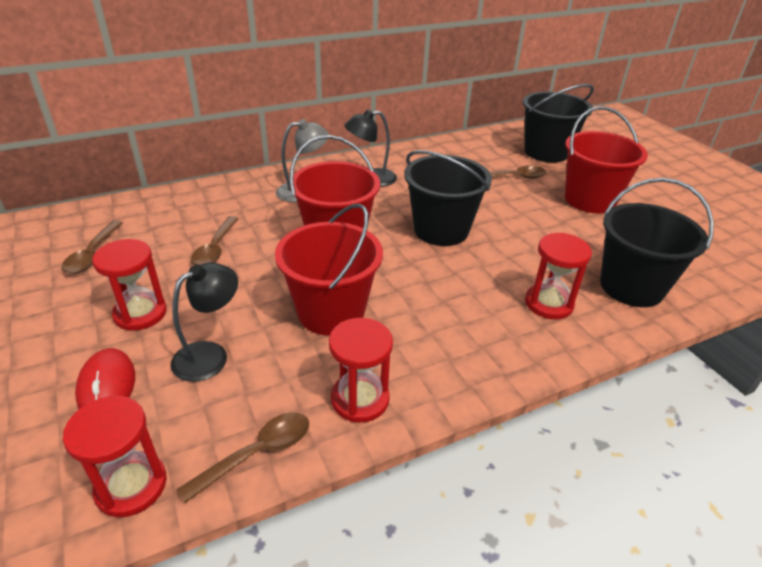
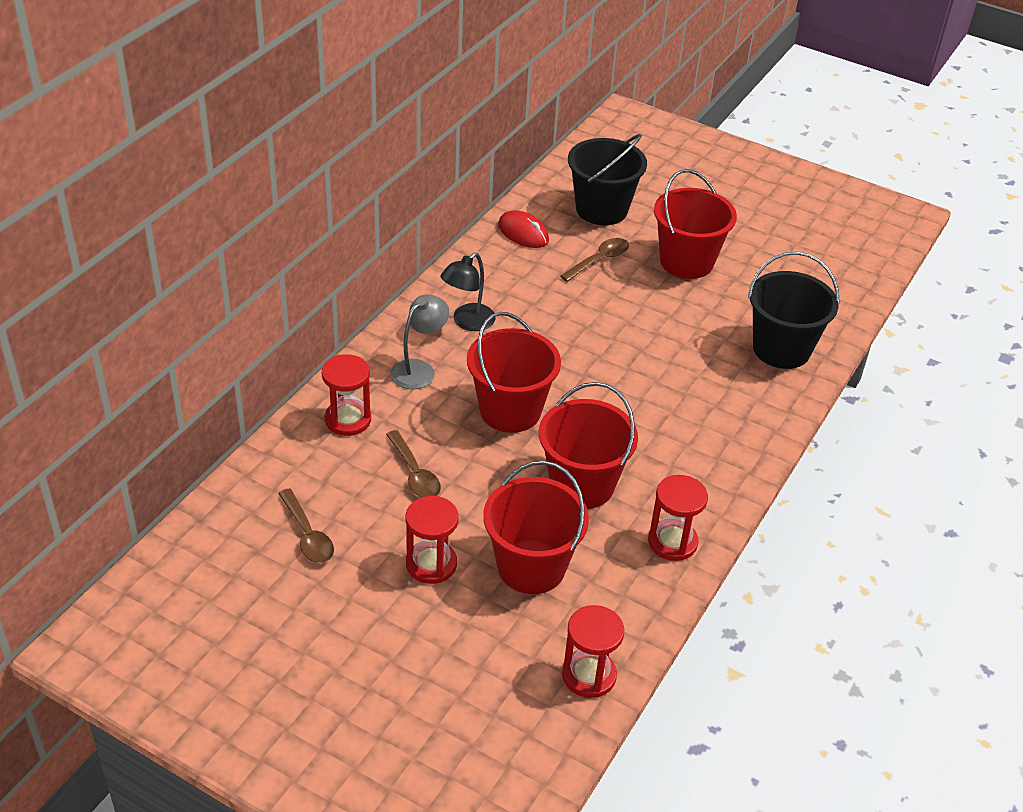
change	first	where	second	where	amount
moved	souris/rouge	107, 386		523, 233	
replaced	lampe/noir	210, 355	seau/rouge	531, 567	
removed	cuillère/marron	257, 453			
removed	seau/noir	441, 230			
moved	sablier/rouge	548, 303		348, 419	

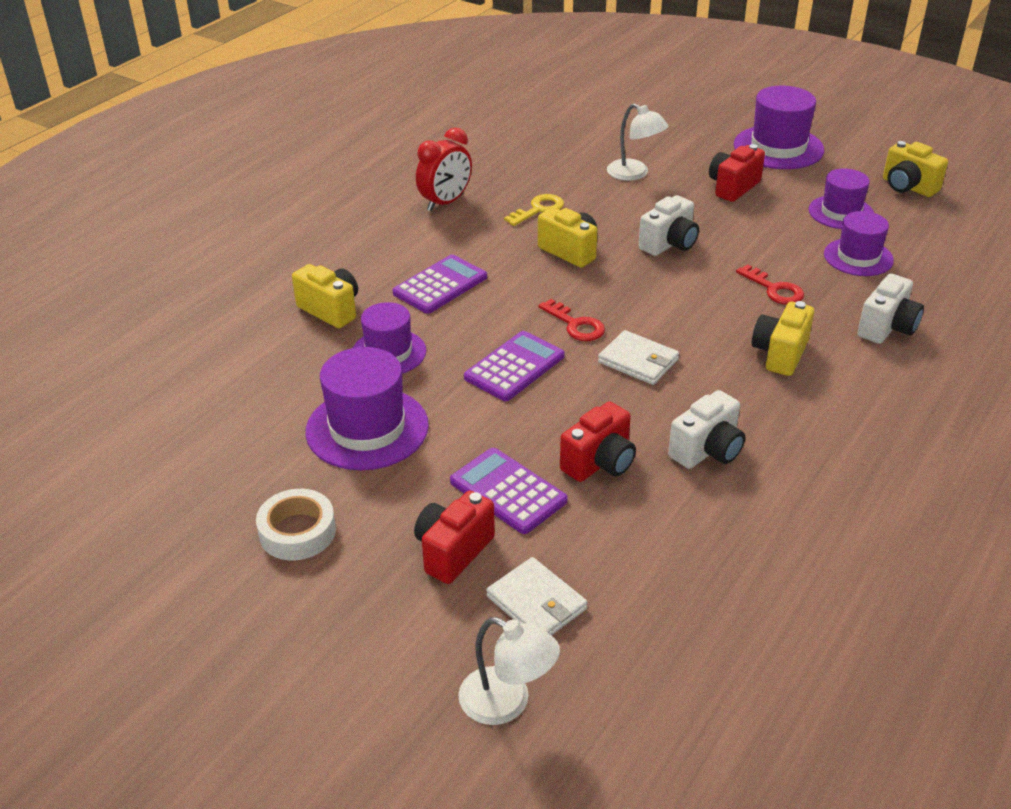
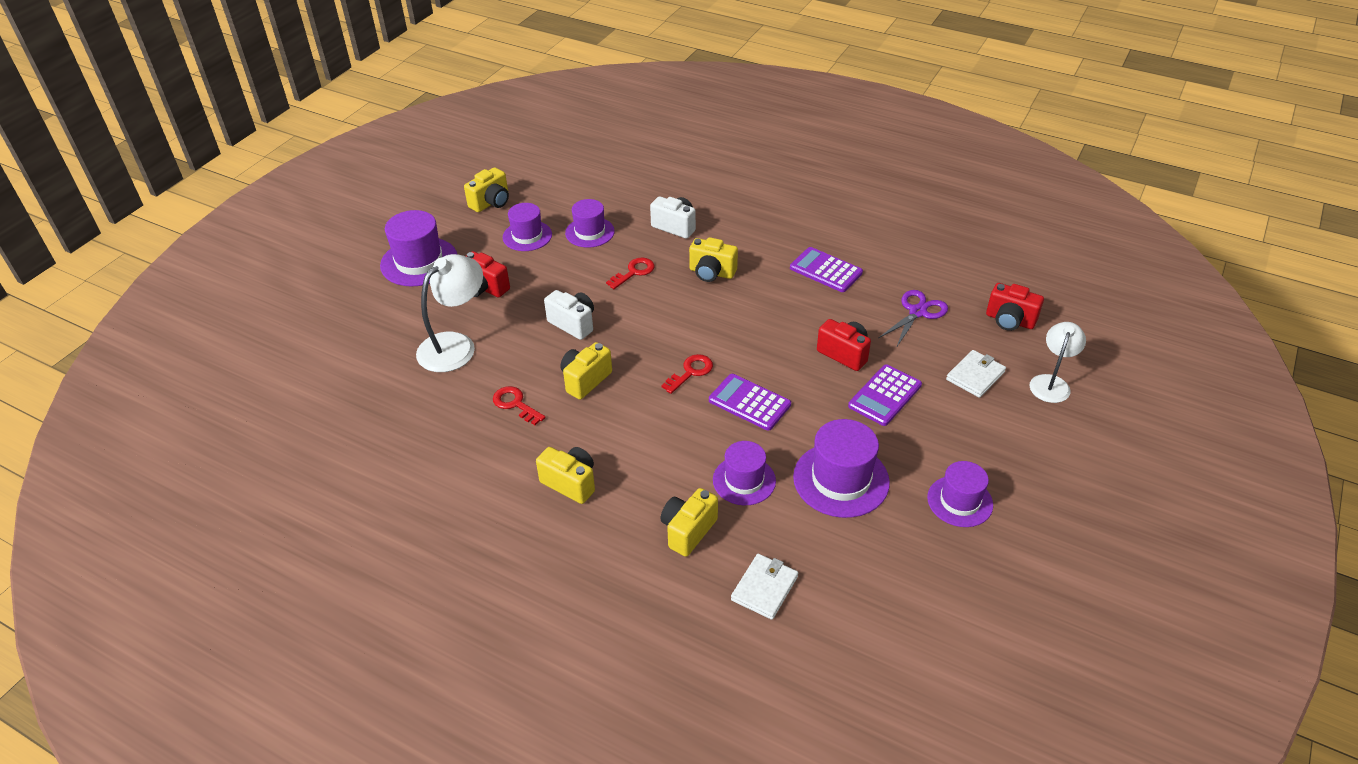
change	first	where	second	where	amount
replaced	ruban adhésif/blanc	297, 532	chapeau/violet	960, 501	
moved	calculatrice/violet	440, 285		826, 270	
moved	appareil photo/rouge	453, 551		1009, 320	
removed	réveil/rouge	445, 202			
recoloured	clé/jaune	539, 209	clé/rouge	515, 404	
moved	portefeuille/blanc	638, 361		764, 588	
resized	lampe/blanc	634, 174		455, 345	x1.53
removed	appareil photo/blanc	707, 450			
added			appareil photo/jaune	570, 483	
added			ciseaux/violet	917, 312	

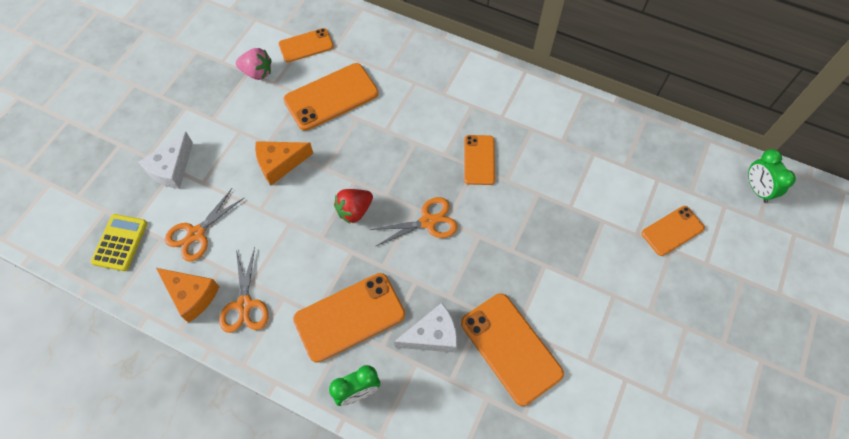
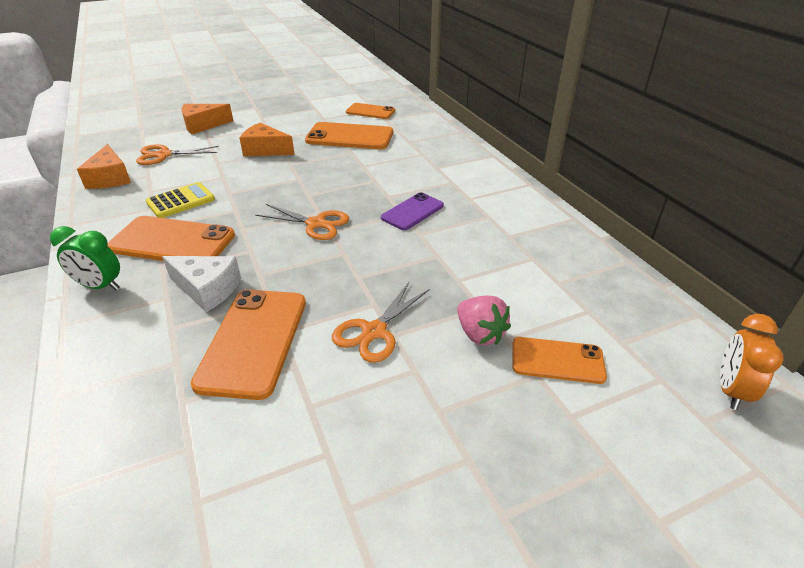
change	first	where	second	where	amount
moved	calculatrice/jaune	120, 242		181, 201	
recoloured	fromage/blanc	172, 169	fromage/orange	203, 125	
moved	ciseaux/orange	245, 305		374, 332	
moved	fraise/rose	257, 72		480, 334	
removed	fraise/rouge	354, 211			
recoloured	téléphone/orange	479, 160	téléphone/violet	412, 212	
recoloured	réveil/vert	757, 189	réveil/orange	731, 390	

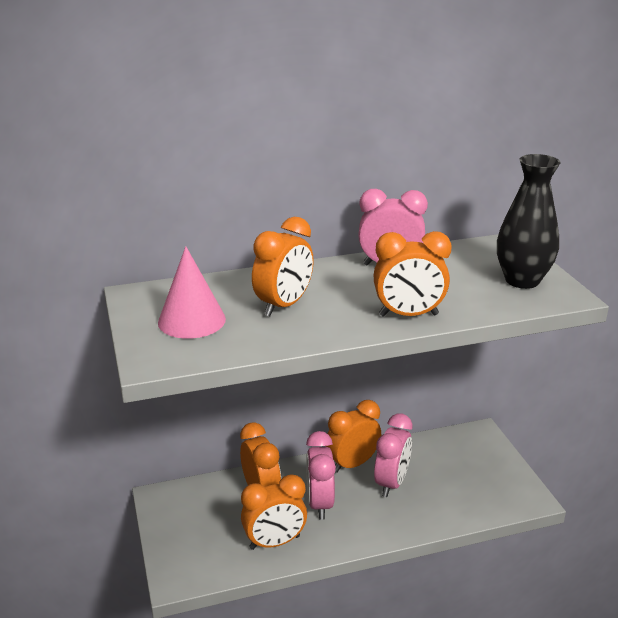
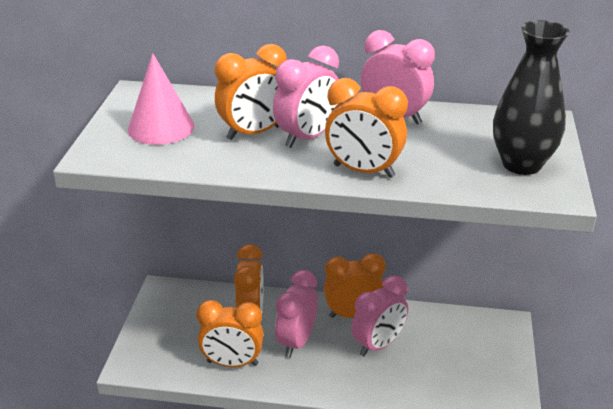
change	first	where	second	where	amount
added			réveil/rose	307, 137	

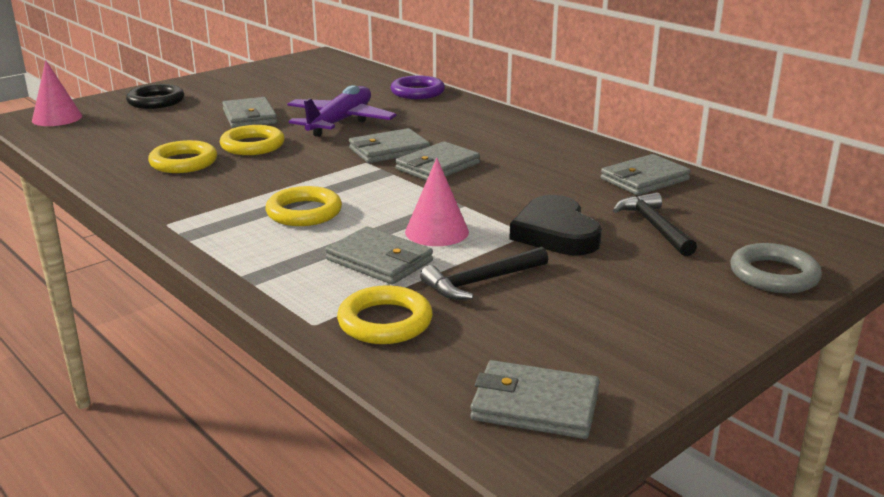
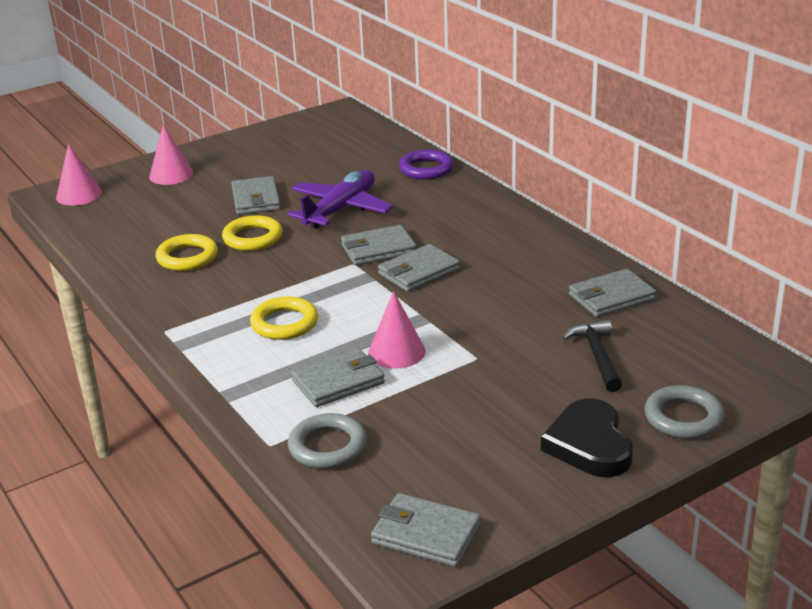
change	first	where	second	where	amount
replaced	anneau/noir	156, 101	cône/rose	171, 175	
turned	portefeuille/gris	379, 260		338, 382	75 degrees counterclockwise
recoloured	anneau/jaune	385, 322	anneau/gris	328, 446	
removed	marteau/noir	481, 282			
moved	cœur/noir	555, 233		589, 444	

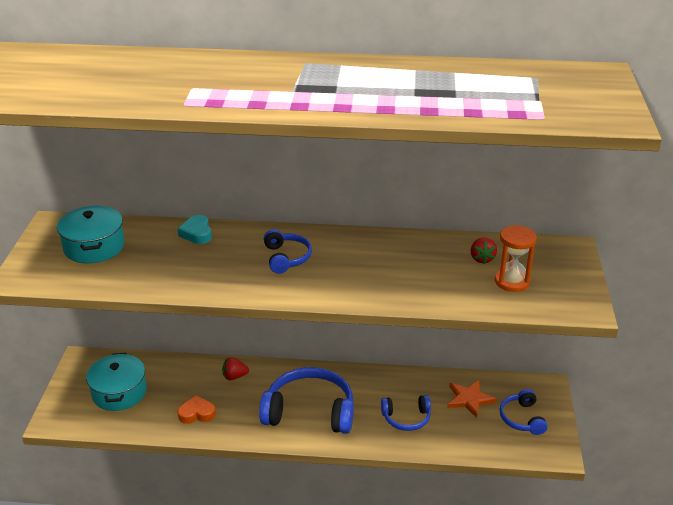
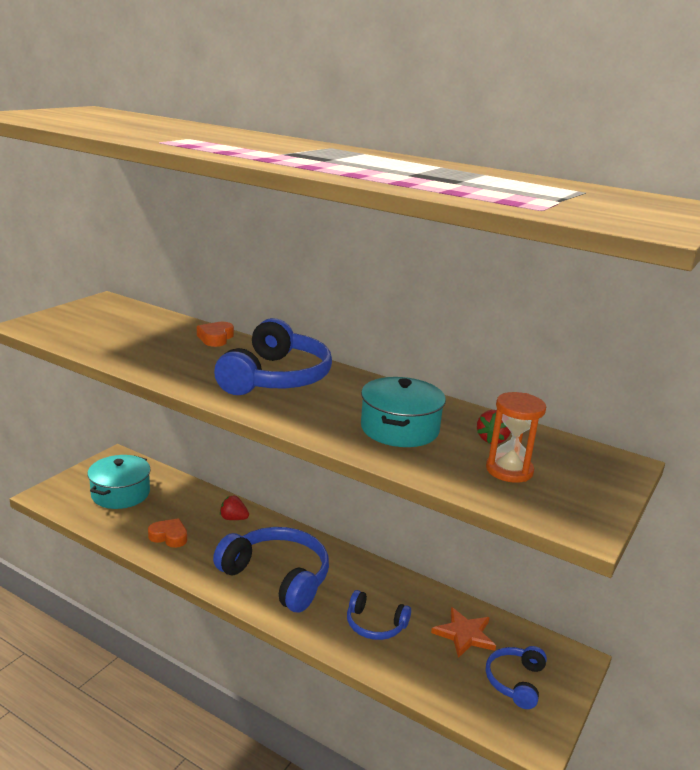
change	first	where	second	where	amount
moved	marmite/turquoise	94, 247		399, 429	
recoloured	cœur/turquoise	197, 233	cœur/orange	216, 338	
resized	casque audio/bleu	286, 258		276, 378	x1.86

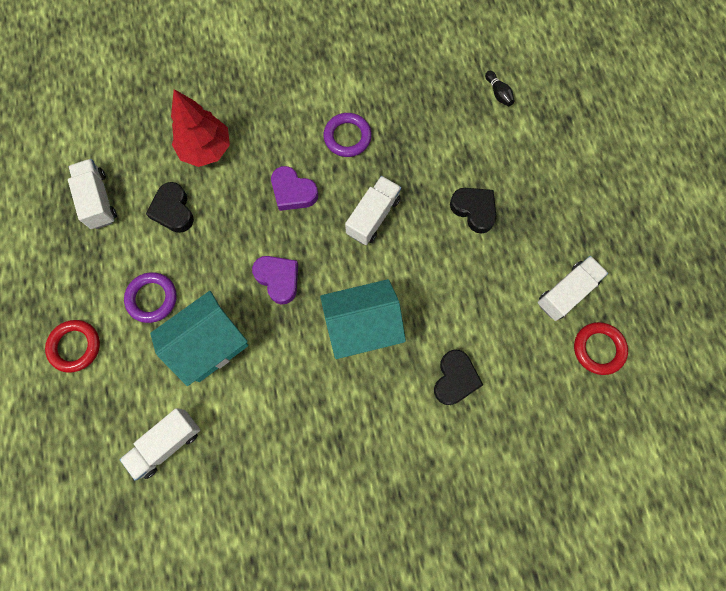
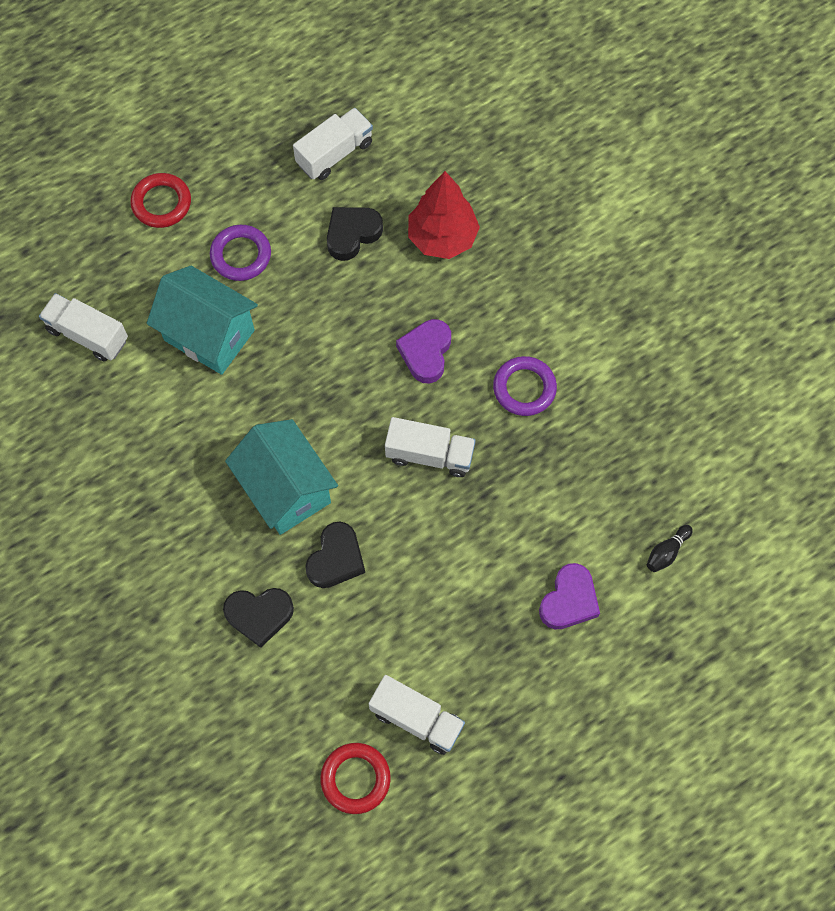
change	first	where	second	where	amount
moved	cœur/violet	278, 279		569, 600	
moved	cœur/noir	474, 210		336, 559	

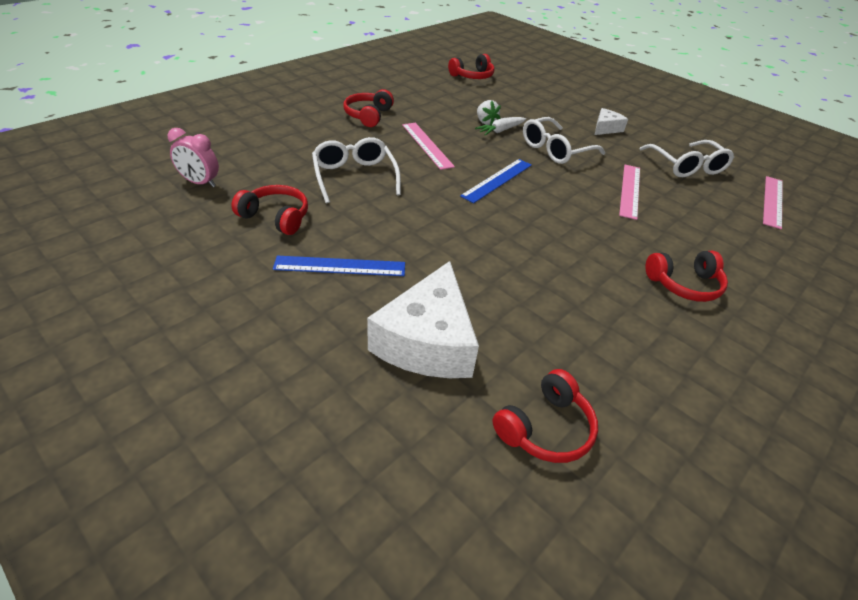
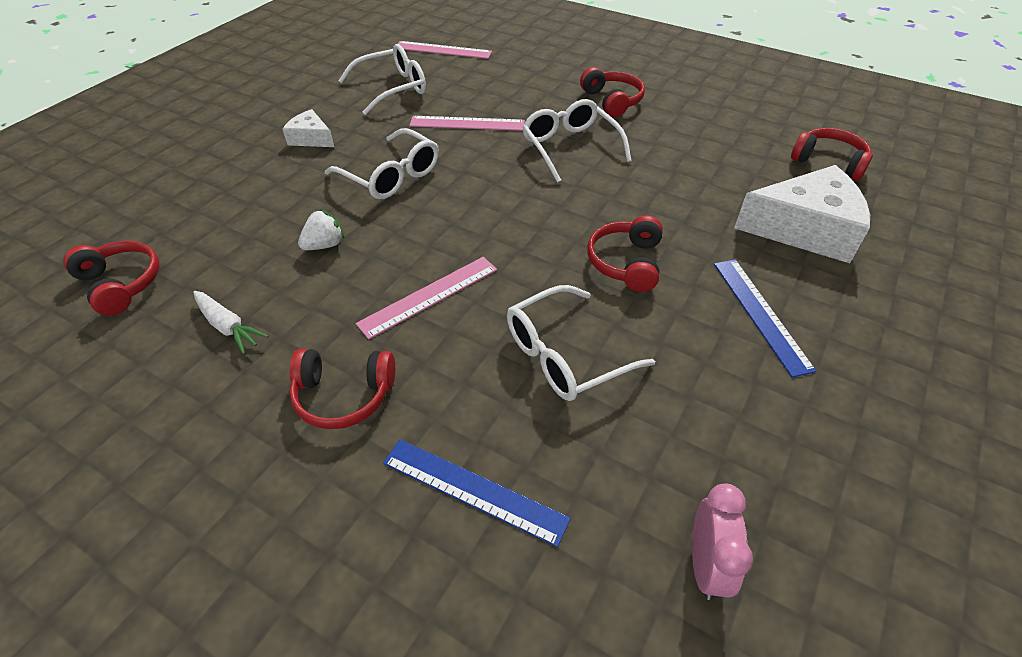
change	first	where	second	where	amount
moved	casque audio/rouge	276, 217		626, 262	
moved	règle/bleu	497, 180		474, 490	
moved	carotte/blanc	500, 131		228, 327	
added			lunettes/blanc	570, 147	

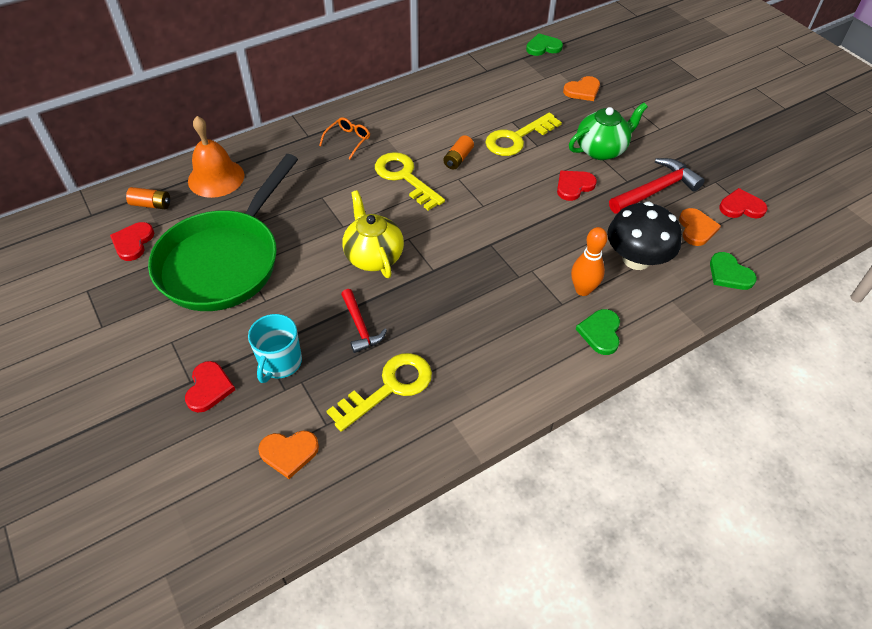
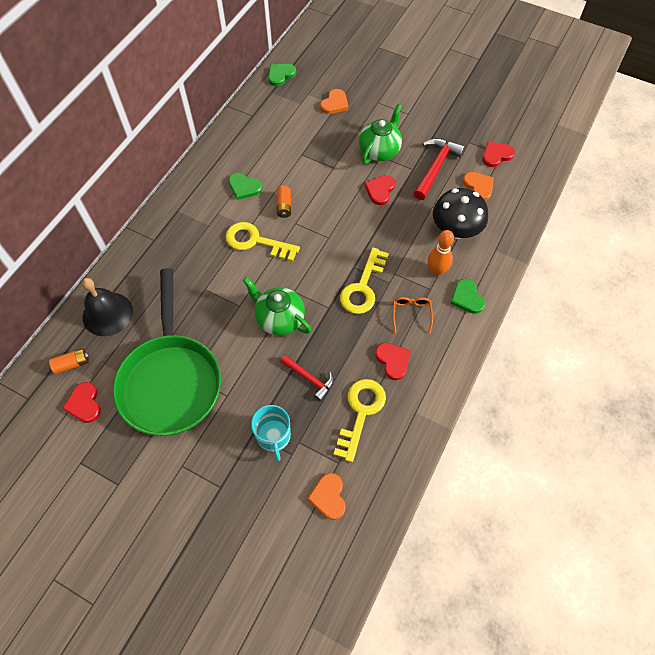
change	first	where	second	where	amount
moved	cœur/rouge	209, 388		393, 361	
recoloured	cloche/orange	216, 178	cloche/noir	107, 314	
turned	cœur/orange	289, 453		328, 497	120 degrees clockwise
moved	lunettes/orange	348, 140		411, 314	
recoloured	théière/jaune	373, 256	théière/vert	279, 318	
moved	clé/jaune	517, 138		363, 287	
moved	cœur/vert	729, 274		244, 187	

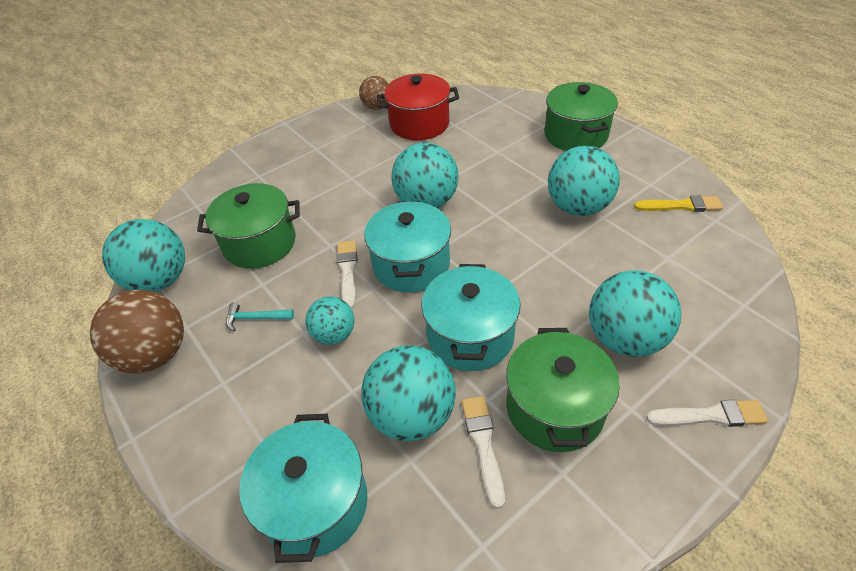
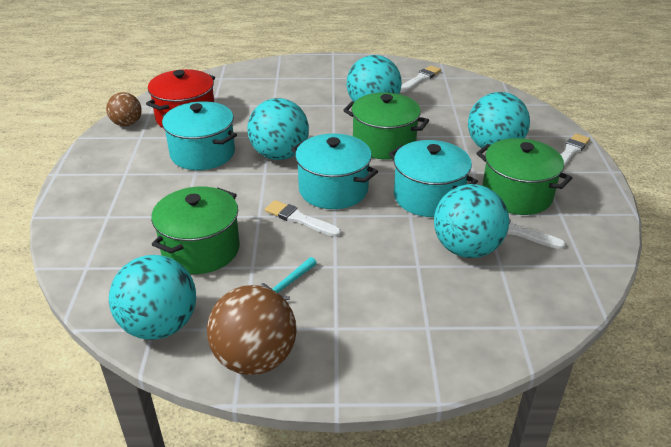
change	first	where	second	where	amount
moved	marmite/turquoise	315, 503		202, 153	
removed	balle/turquoise	334, 334			
moved	marmite/vert	576, 135		384, 143	
recoloured	pinceau/jaune	681, 206	pinceau/blanc	420, 79	

